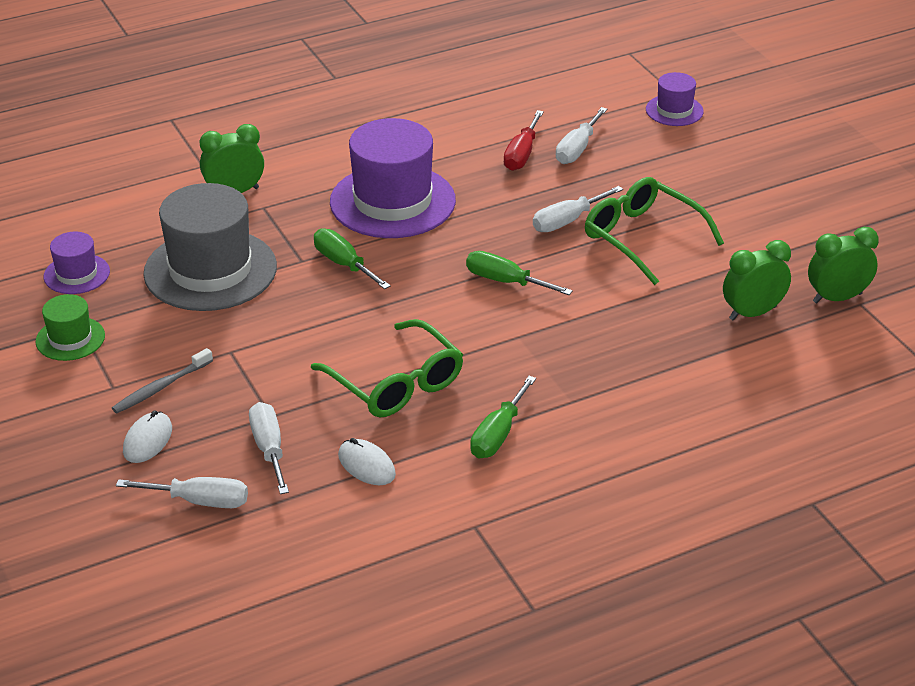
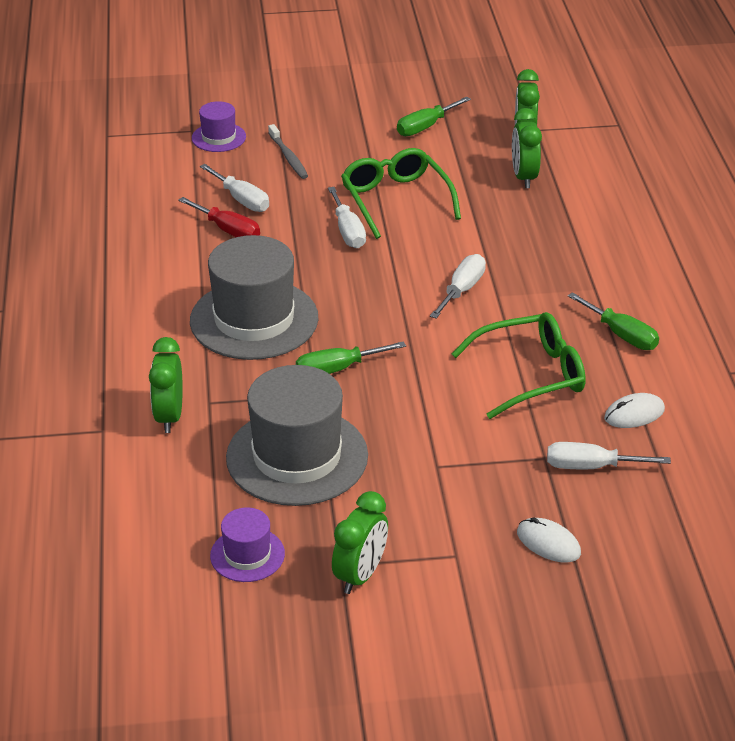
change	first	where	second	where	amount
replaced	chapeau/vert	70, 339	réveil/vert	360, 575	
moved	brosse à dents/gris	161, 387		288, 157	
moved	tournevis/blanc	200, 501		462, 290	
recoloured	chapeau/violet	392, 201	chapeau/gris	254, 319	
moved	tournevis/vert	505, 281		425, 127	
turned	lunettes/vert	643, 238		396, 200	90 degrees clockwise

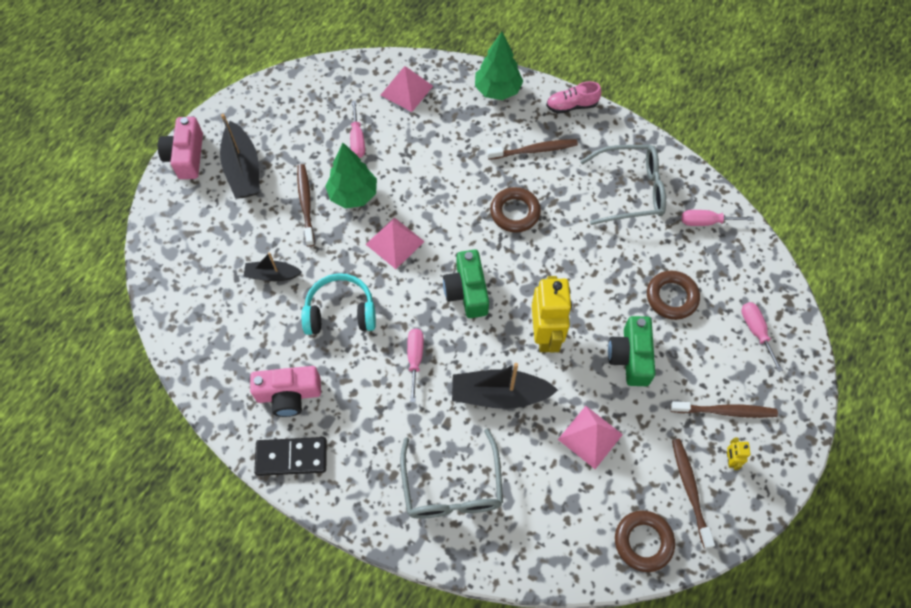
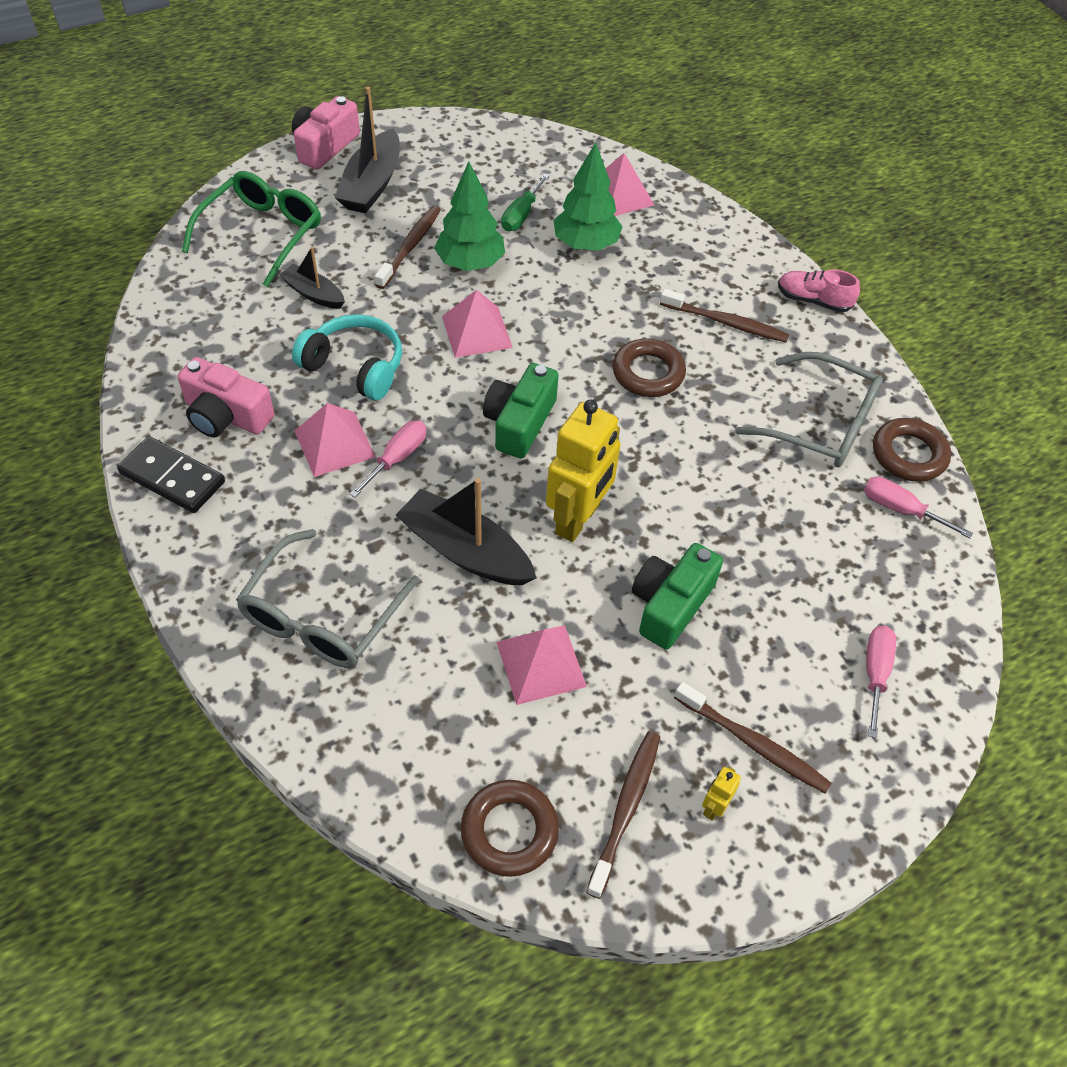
change	first	where	second	where	amount
recoloured	tournevis/rose	357, 139	tournevis/vert	521, 215	
moved	arbre/vert	497, 90		586, 244	
moved	anneau/marron	671, 297		908, 454	
added			lunettes/vert	262, 234	
added			pyramide/rose	334, 444	

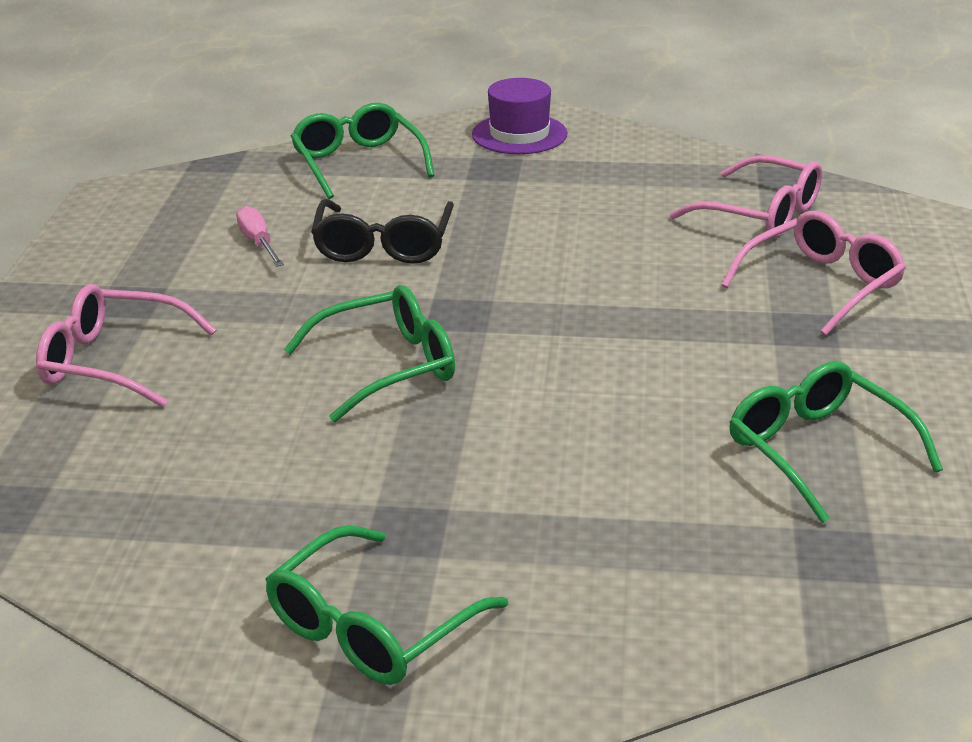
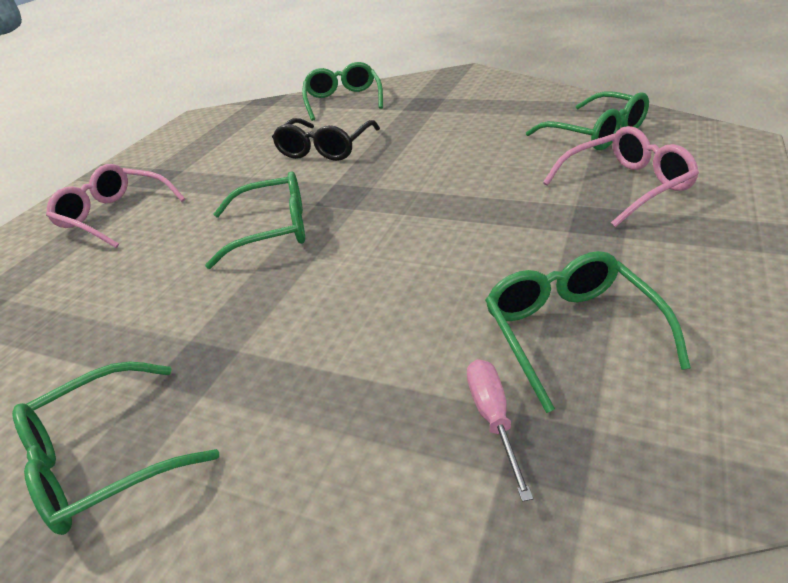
change	first	where	second	where	amount
moved	tournevis/rose	258, 243		493, 419	
removed	chapeau/violet	519, 134			
recoloured	lunettes/rose	761, 214	lunettes/vert	596, 133	

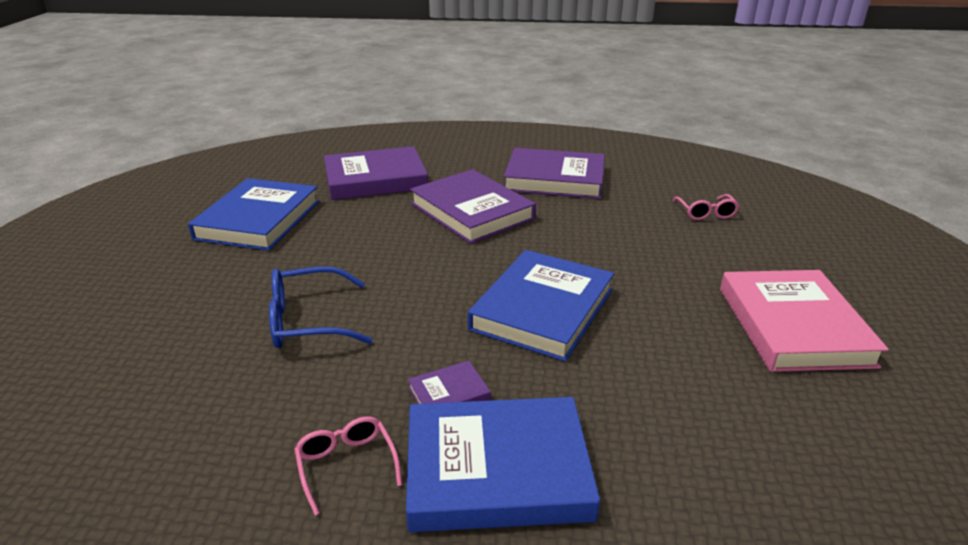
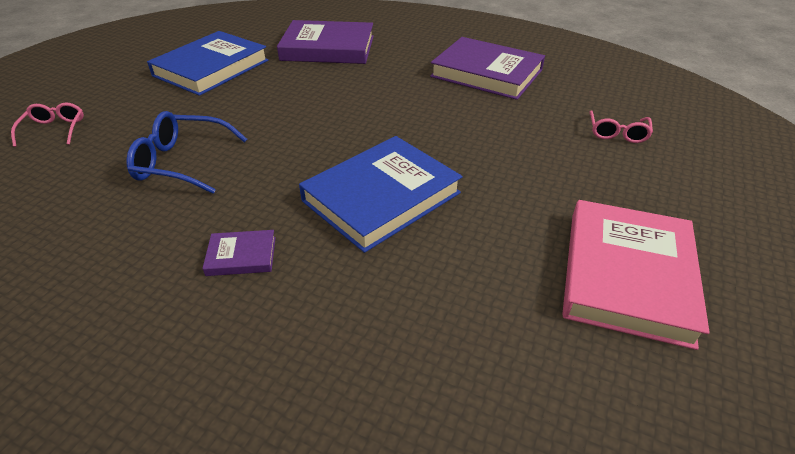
change	first	where	second	where	amount
moved	lunettes/rose	346, 465		54, 129	
removed	livre/bleu	497, 470			
removed	livre/violet	472, 211			

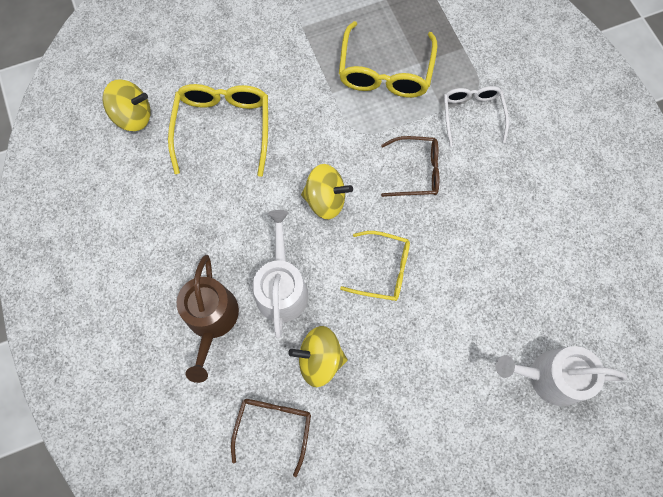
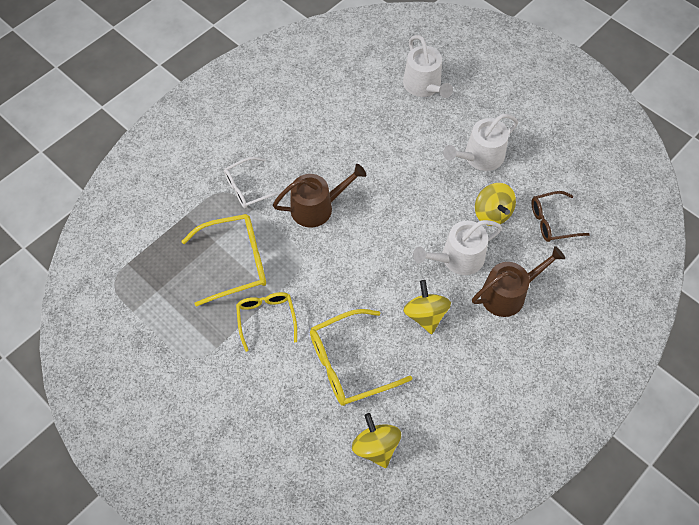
change	first	where	second	where	amount
moved	toupie/jaune	325, 200		425, 315	
moved	lunettes/jaune	383, 270		266, 318	
replaced	lunettes/marron	416, 171	arrosoir/marron	317, 207	
added			arrosoir/blanc	480, 157	

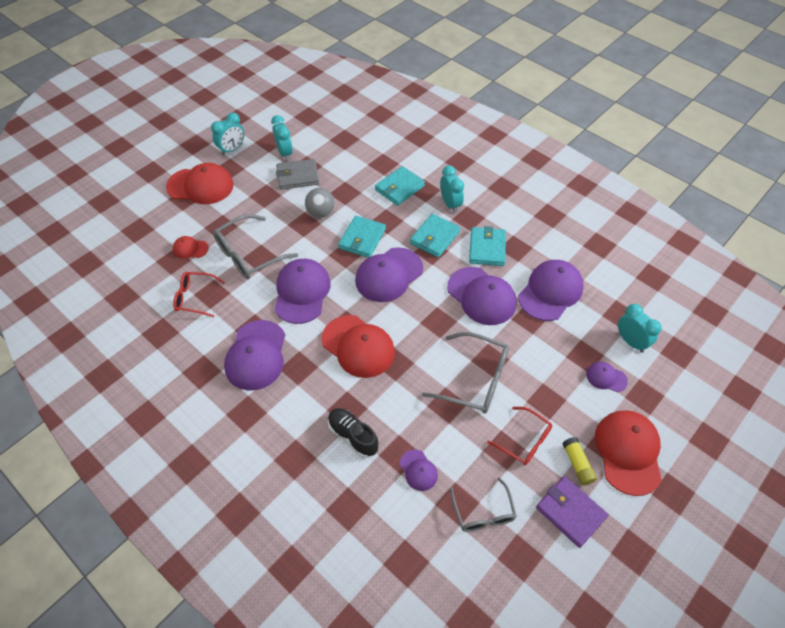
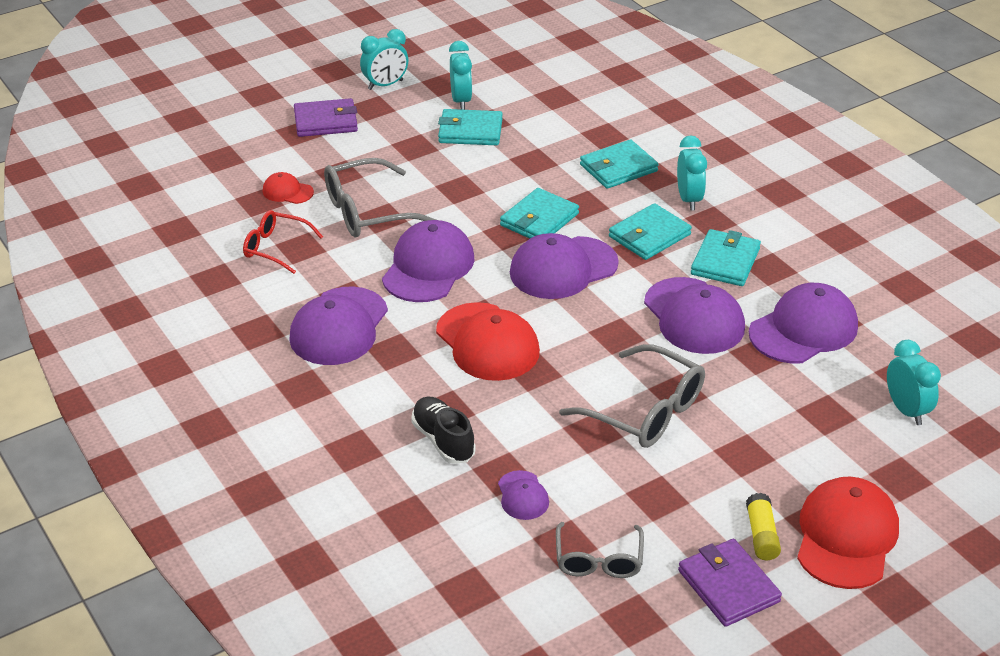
change	first	where	second	where	amount
replaced	casquette/rouge	200, 186	portefeuille/violet	326, 121	
recoloured	portefeuille/gris	298, 176	portefeuille/turquoise	470, 131	
removed	balle/gris	321, 213			
removed	lunettes/rouge	525, 441			
removed	casquette/violet	606, 377			

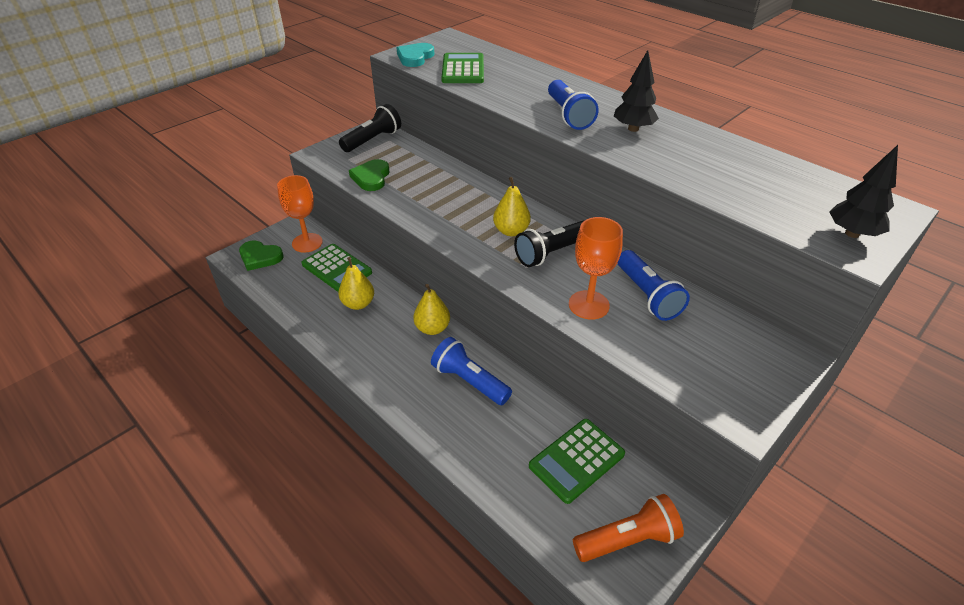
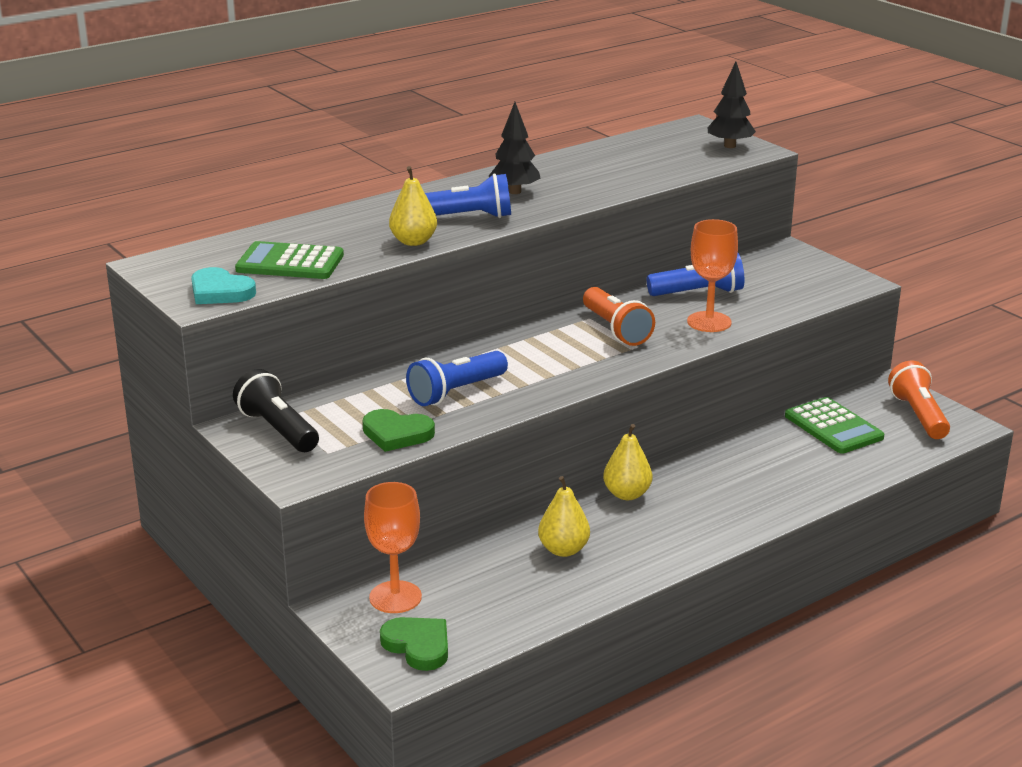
change	first	where	second	where	amount
turned	cœur/vert	260, 257		418, 646	75 degrees counterclockwise
removed	calculatrice/vert	337, 268			
moved	lampe de poche/bleu	469, 381		456, 392	
moved	poire/jaune	511, 231		413, 241	
recoloured	lampe de poche/noir	551, 253	lampe de poche/orange	616, 329	

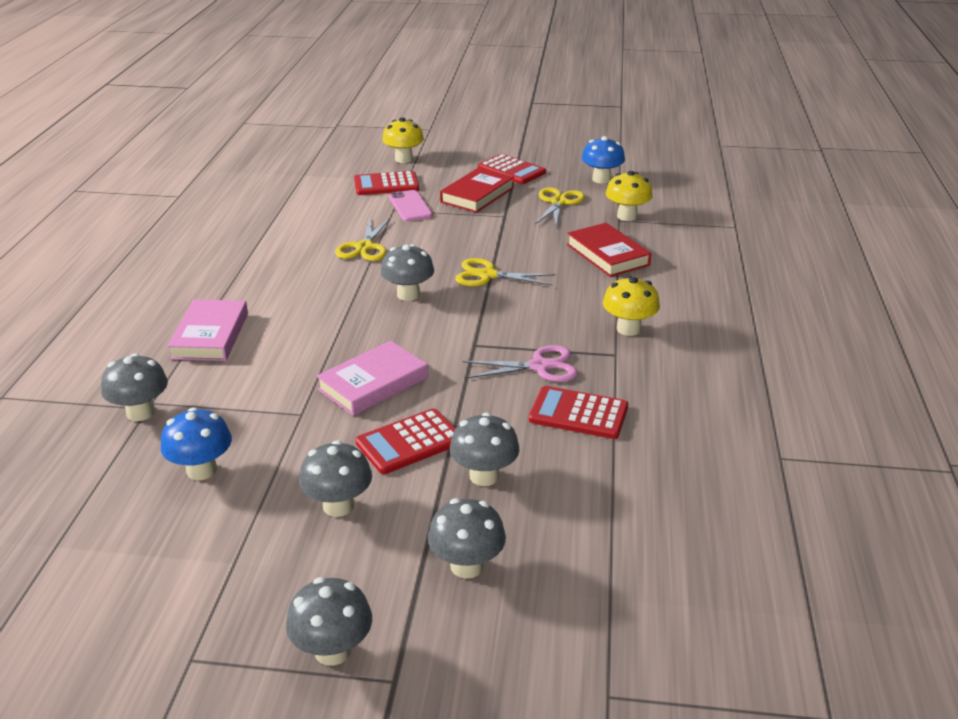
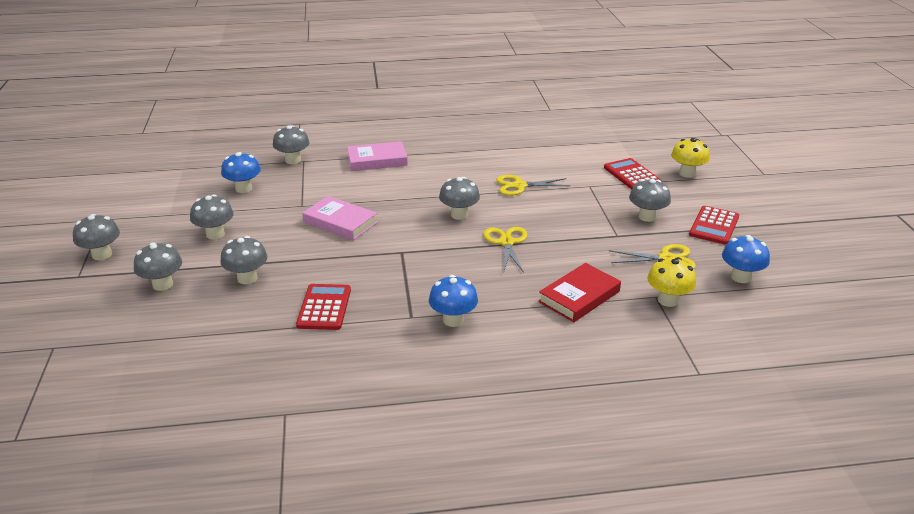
change	first	where	second	where	amount
removed	calculatrice/rouge	409, 442			
removed	téléphone/rose	410, 206			
replaced	livre/rouge	477, 195	champignon/gris	647, 217	
removed	ciseaux/rose	540, 366			
recoloured	champignon/jaune	628, 329	champignon/bleu	453, 320	

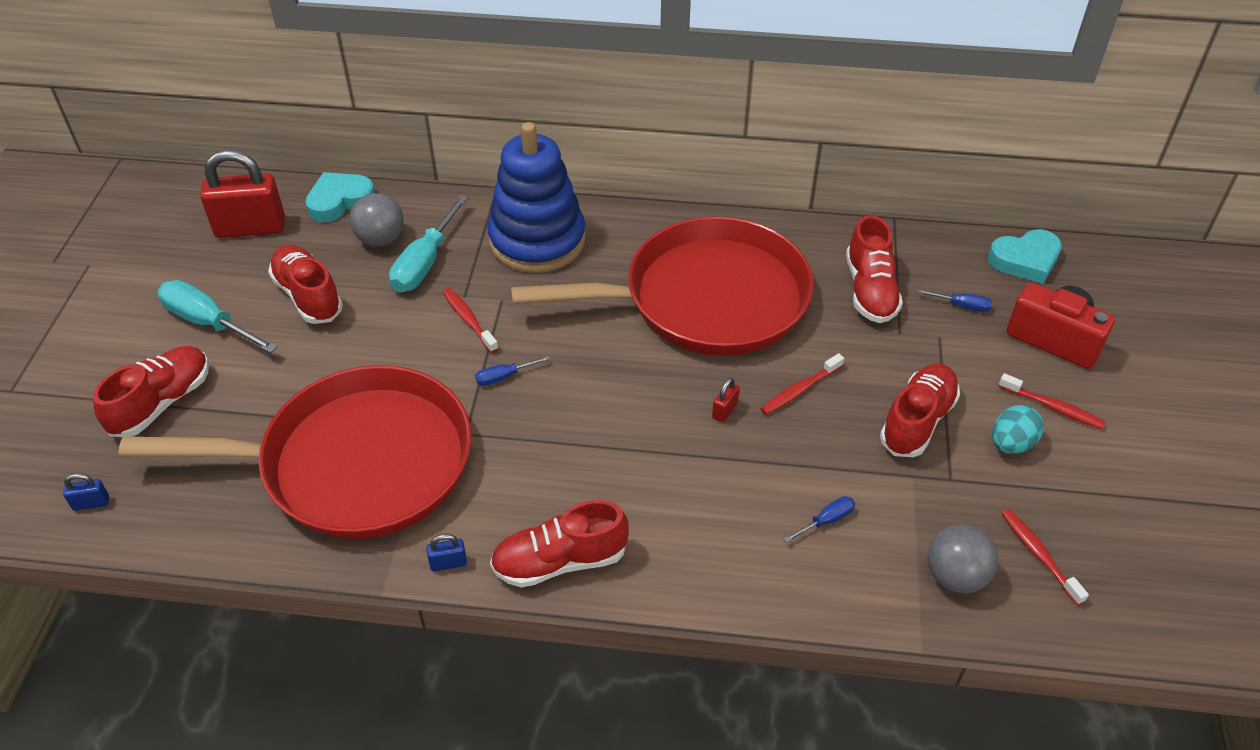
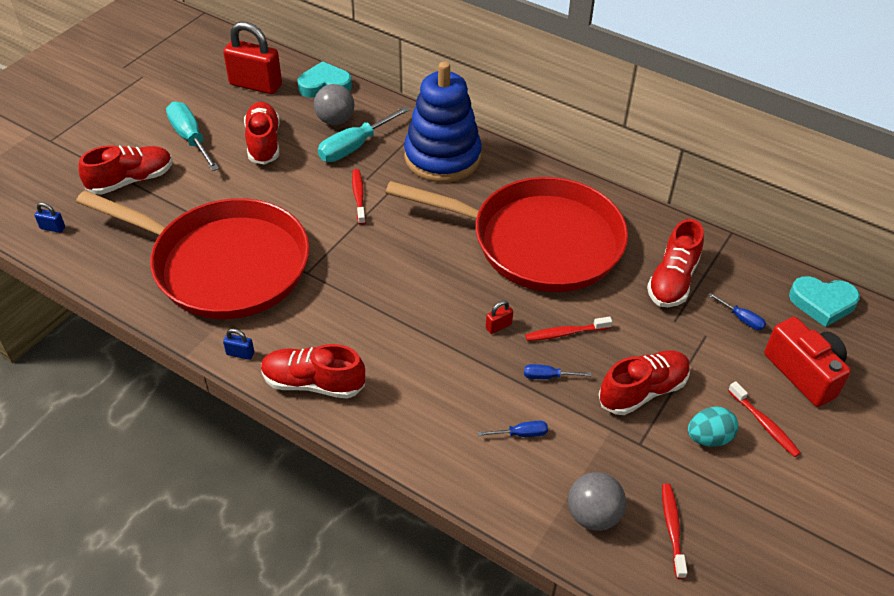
change	first	where	second	where	amount
moved	tournevis/bleu	503, 377		547, 376	

